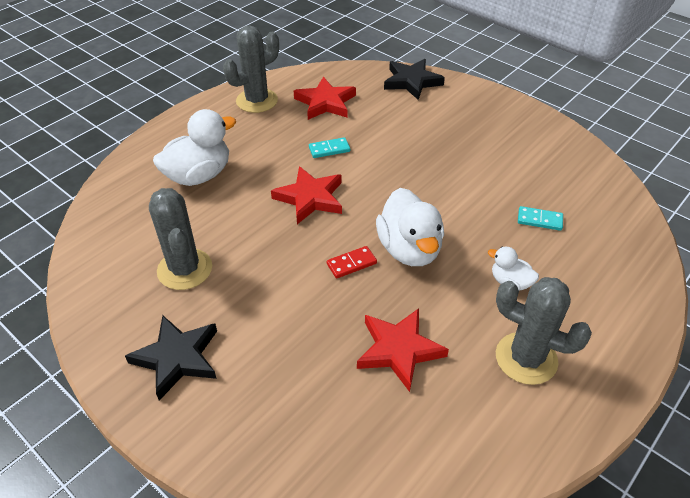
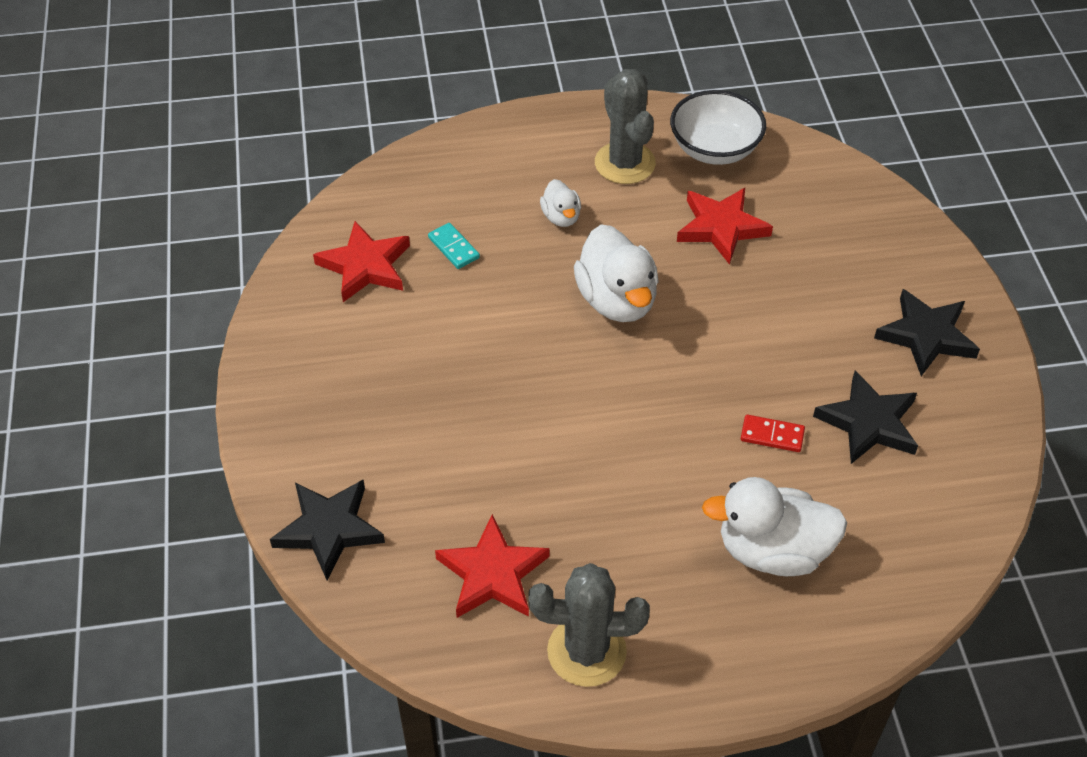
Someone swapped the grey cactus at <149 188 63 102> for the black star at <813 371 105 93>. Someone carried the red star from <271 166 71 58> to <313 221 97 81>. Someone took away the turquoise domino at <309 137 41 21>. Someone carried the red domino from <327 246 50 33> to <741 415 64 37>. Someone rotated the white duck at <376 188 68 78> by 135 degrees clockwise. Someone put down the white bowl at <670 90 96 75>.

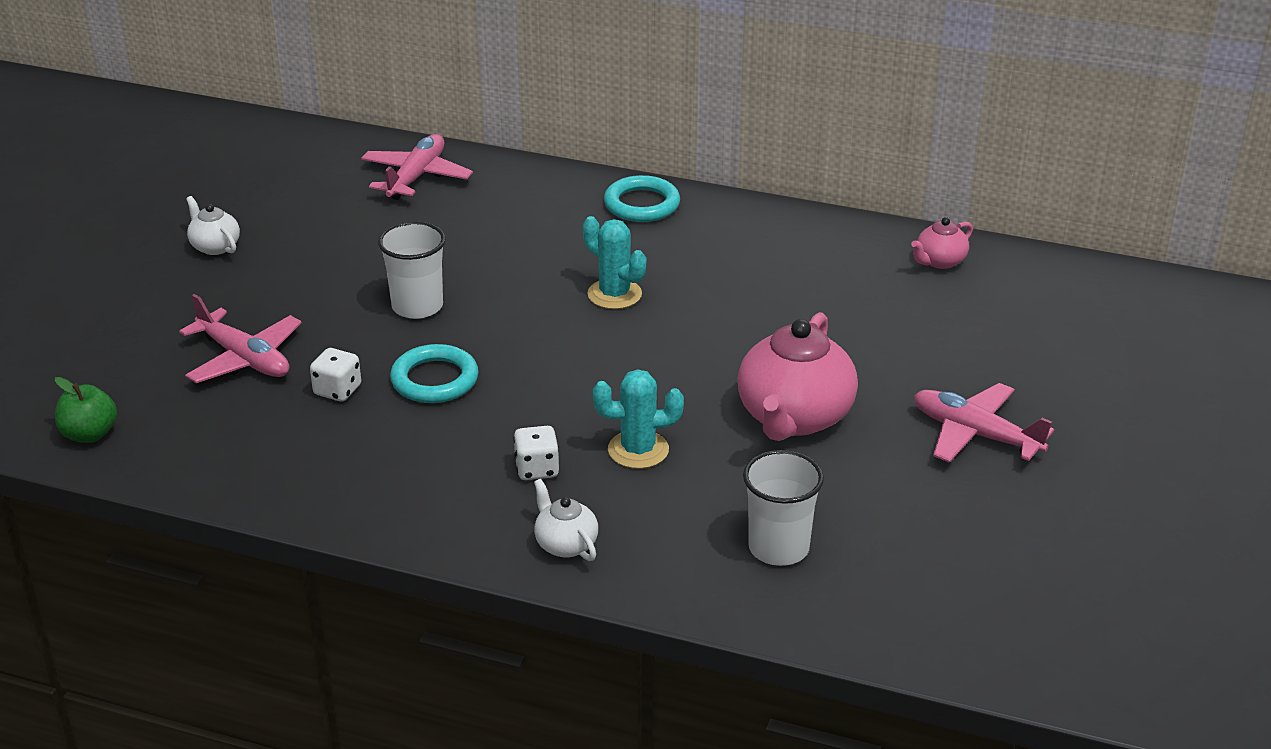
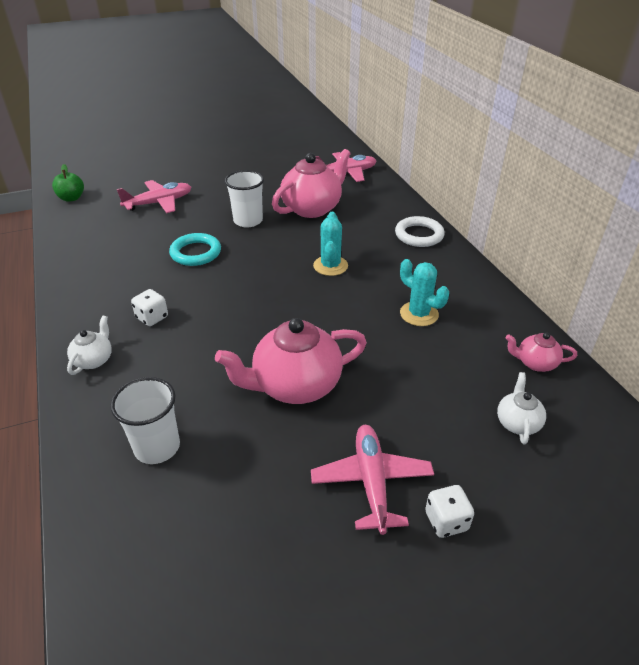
Someone rotated the pink plane at <179 294 123 89> by 120 degrees counterclockwise. Someone carried the white teapot from <186 196 54 59> to <497 372 49 73>. Someone carried the white dice from <310 348 51 53> to <425 485 49 53>. Someone carried the turquoise cactus from <593 369 91 100> to <400 259 49 67>. Someone repainted the turquoise ring at <604 175 76 47>, which became the white ring at <395 216 50 31>. Someone put down the pink teapot at <272 149 79 69>.

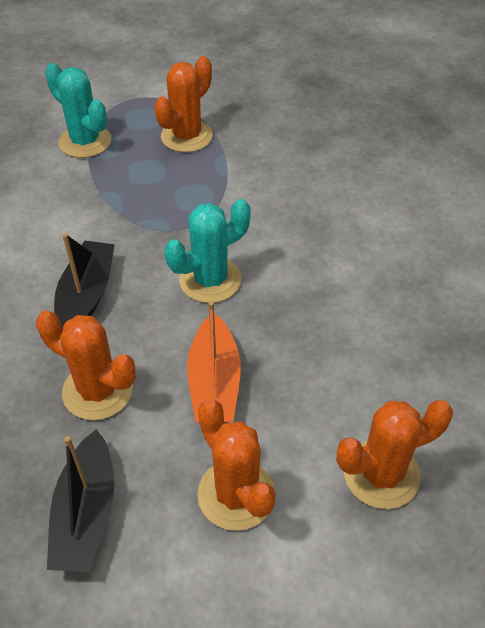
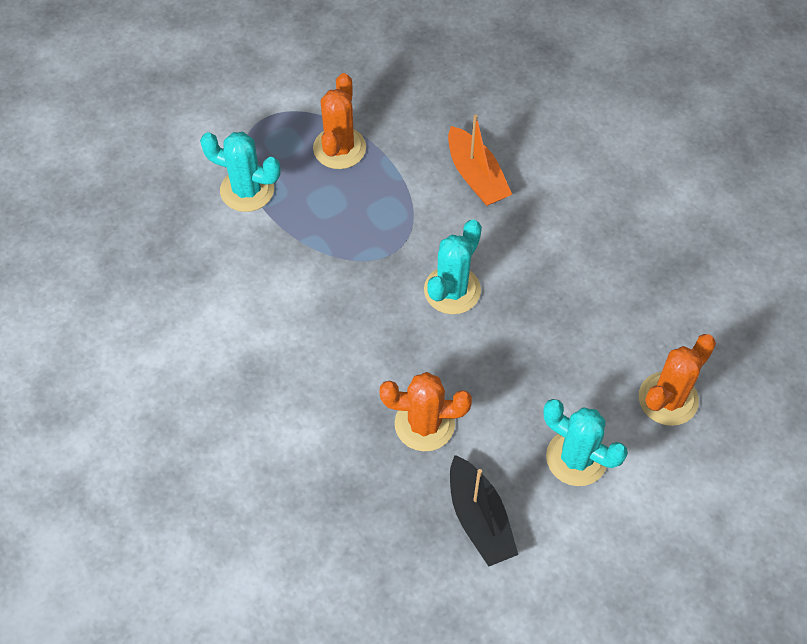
Someone took away the black boat at <54 233 61 95>. Someone carried the orange boat from <187 301 54 122> to <448 115 64 91>. Someone repainted the orange cactus at <197 399 79 132>, which became the turquoise cactus at <543 399 85 87>.

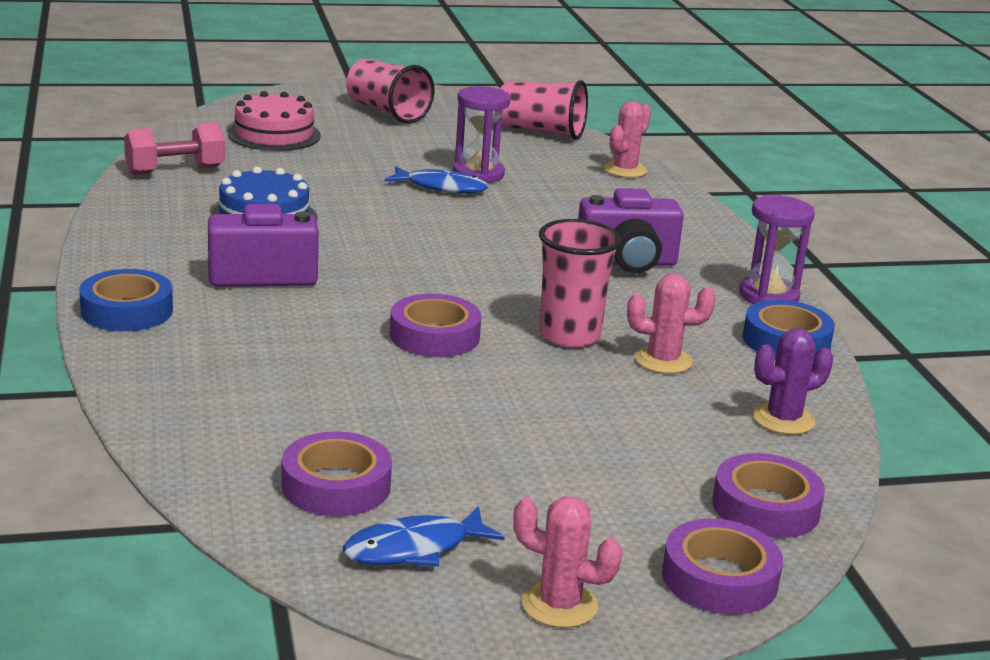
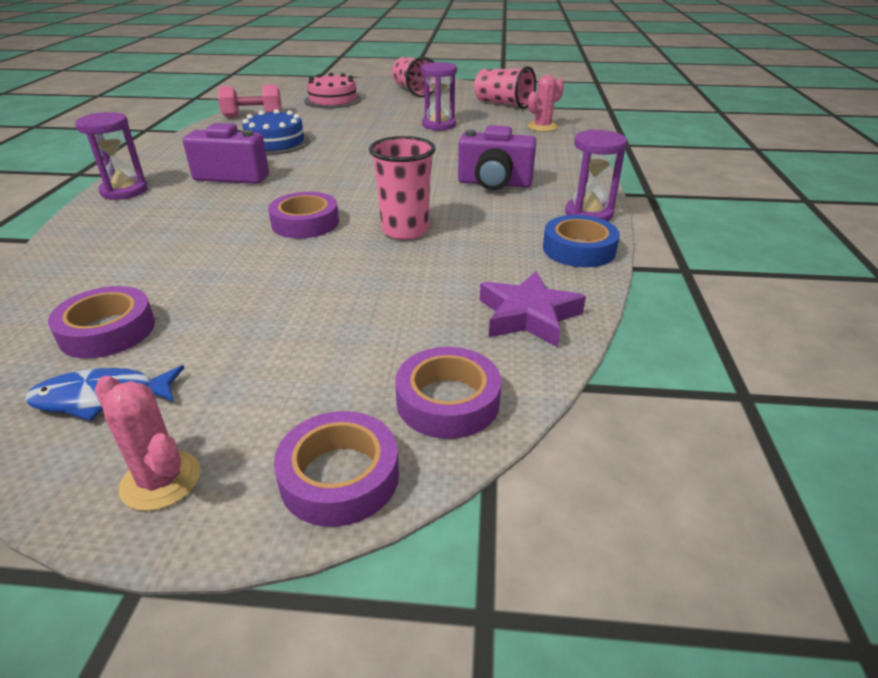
Someone swapped the blue tape at <79 269 94 62> for the purple hourglass at <75 112 73 88>. Someone took away the blue fish at <384 167 104 26>. Someone took away the pink cactus at <627 274 89 100>. Someone swapped the purple cactus at <753 328 80 107> for the purple star at <480 271 106 76>.

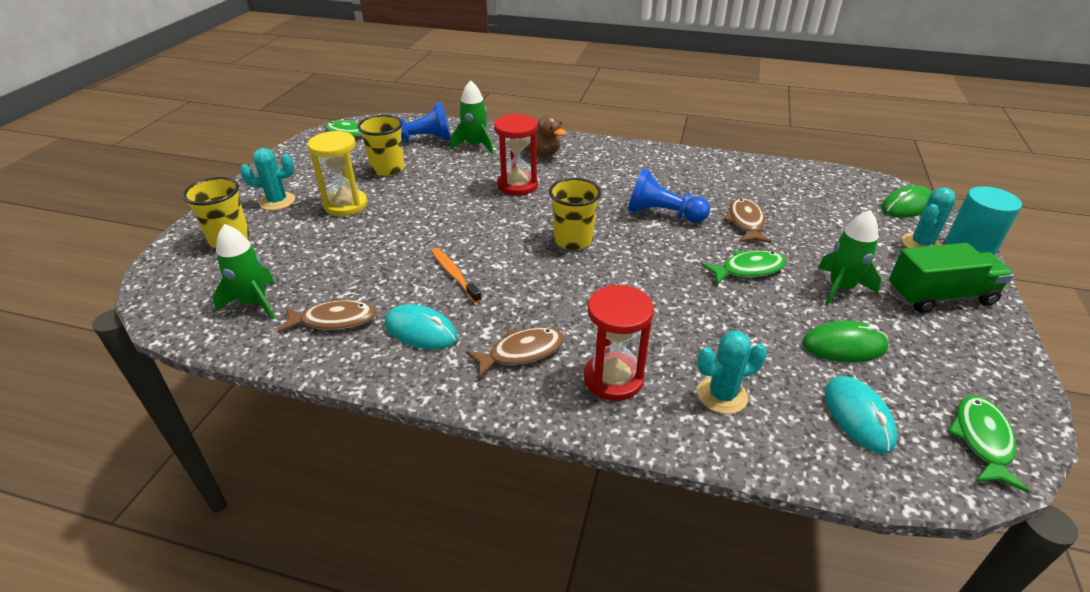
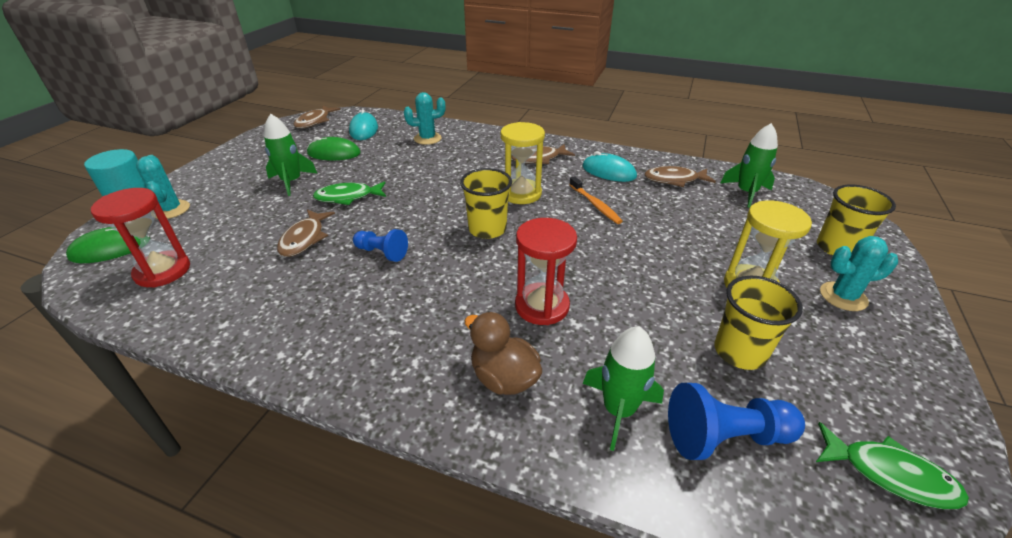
Someone carried the red hourglass from <584 285 70 116> to <91 188 99 100>. Someone scaled the blue pawn at <628 168 82 55> by 0.65. Someone took away the green truck at <889 243 125 70>. Someone rotated the turquoise cactus at <902 187 54 61> by 75 degrees counterclockwise. Someone repainted the green fish at <948 396 82 97>, which became the brown fish at <293 105 47 23>. Someone put down the yellow hourglass at <501 122 44 82>.

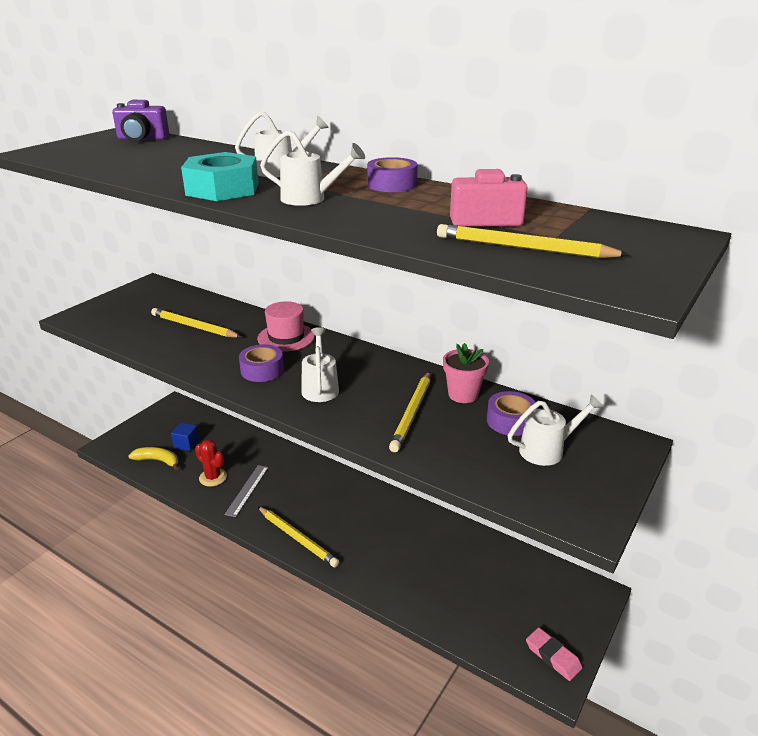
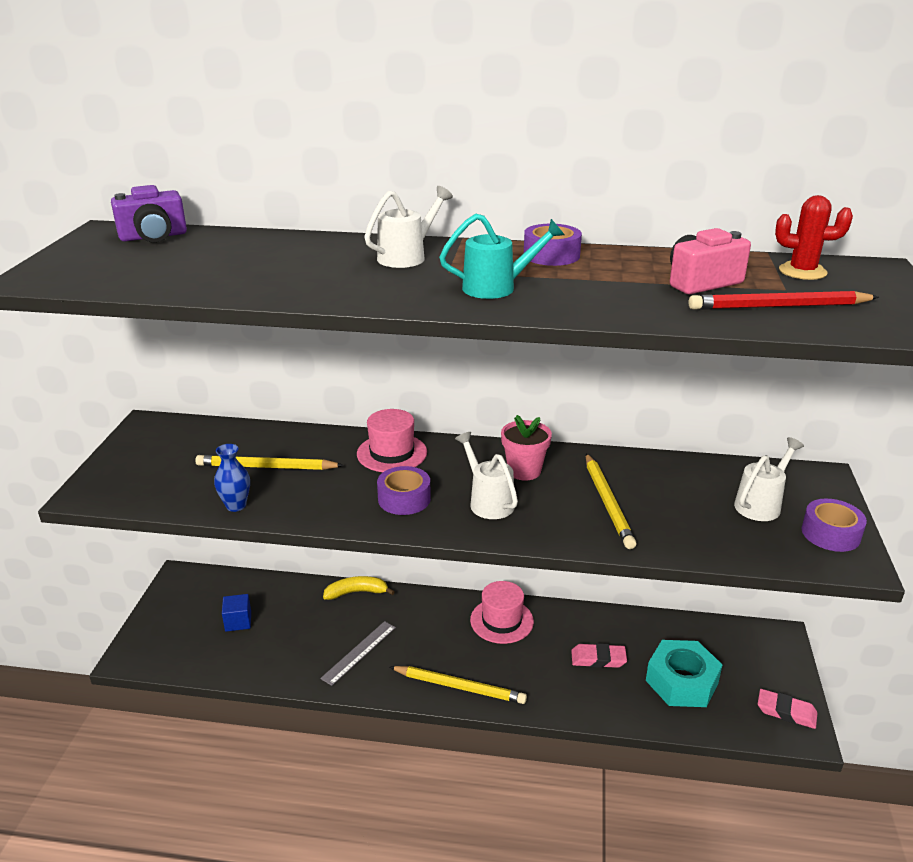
Someone carried the yellow banana from <128 447 50 23> to <323 576 72 24>. Someone carried the turquoise nut from <181 152 78 49> to <646 640 76 67>. Someone carried the red cactus from <195 440 32 47> to <775 195 78 85>. Someone rotated the grey ruler at <224 465 45 52> by 45 degrees clockwise. Someone repainted the white watering can at <260 130 105 76>, which became the turquoise watering can at <439 213 125 86>. Someone repainted the yellow pencil at <437 224 193 34>, which became the red pencil at <689 291 190 19>. Someone carried the pink flower pot from <443 343 46 60> to <501 415 51 66>. Someone carried the purple tape from <487 391 51 45> to <802 499 65 53>. Someone put down the blue vase at <214 444 36 68>. Someone put down the pink hat at <470 581 64 63>. Someone put down the pink eraser at <571 643 56 25>.

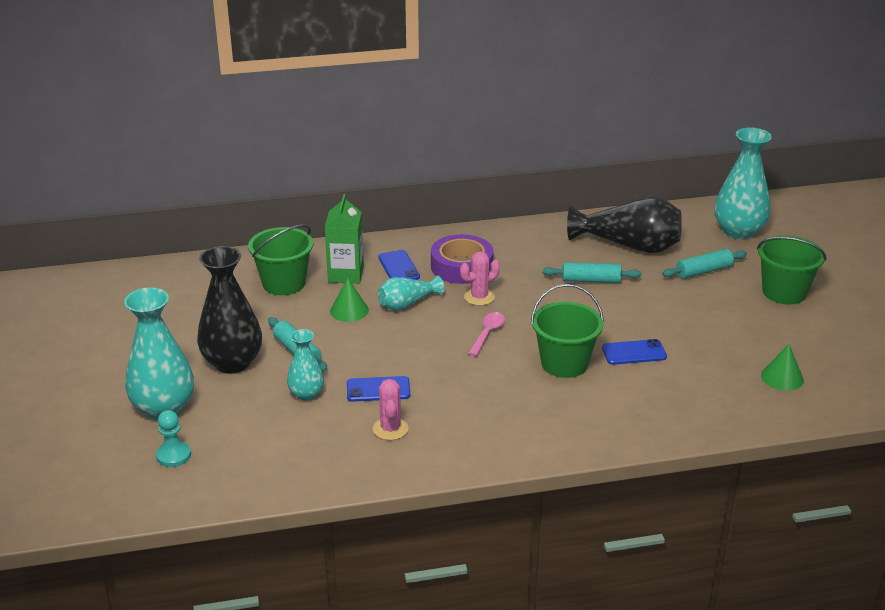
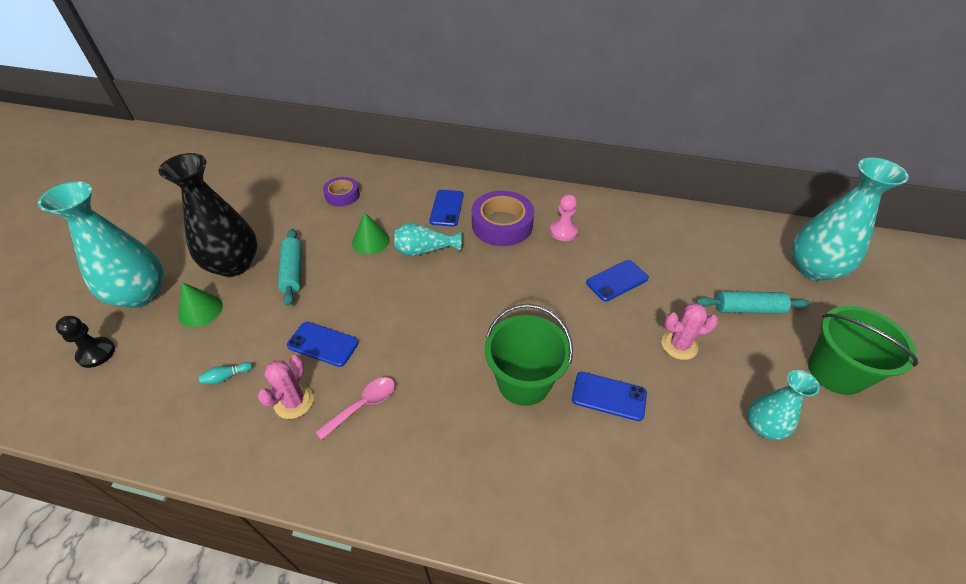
Someone repainted the turquoise pawn at <156 410 35 57>, which became the black pawn at <56 316 59 52>. Someone swapped the green bucket at <248 224 65 71> for the purple tape at <323 177 37 30>. Someone carried the turquoise vase from <287 329 37 72> to <748 370 72 70>. Someone took away the green carton at <325 194 39 90>. Someone carried the pink cactus from <460 252 40 54> to <662 303 56 57>. Someone carried the pink spoon from <468 312 37 44> to <315 377 80 63>. Someone swapped the turquoise rolling pin at <542 262 100 21> for the blue phone at <586 260 63 41>. Someone took away the black vase at <567 197 115 56>. Someone carried the green cone from <761 344 43 47> to <178 282 45 45>. Someone put down the turquoise bowling pin at <199 362 54 22>. Someone put down the pink pawn at <550 194 28 47>.

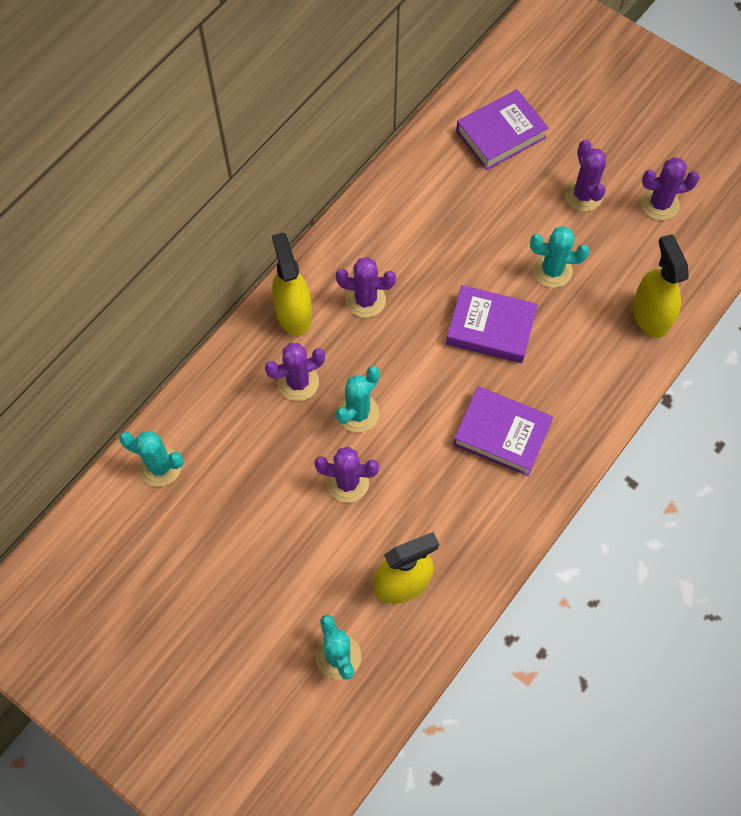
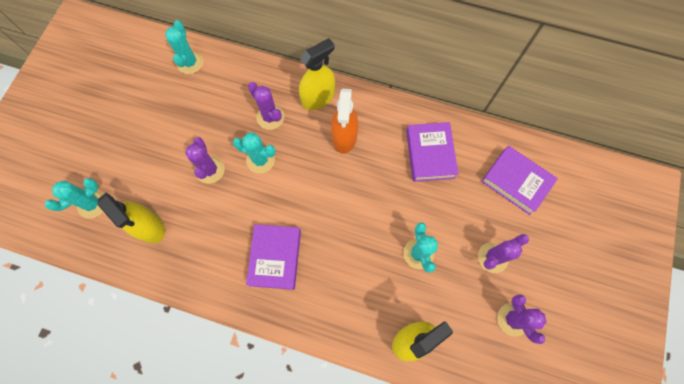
Someone swapped the purple cactus at <336 257 60 61> for the orange spray bottle at <331 89 27 65>. Someone carried the purple book from <446 285 92 78> to <406 122 52 60>.

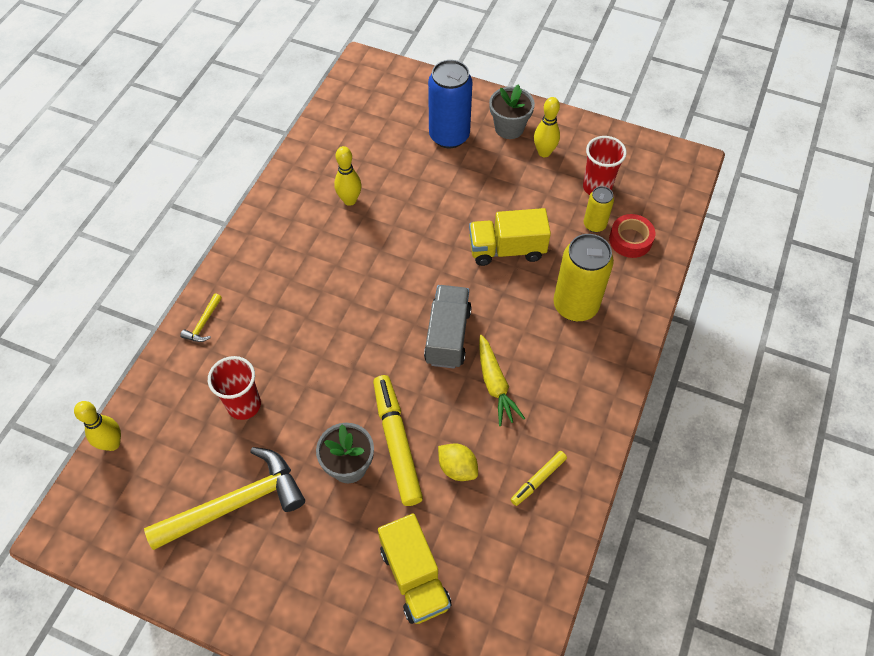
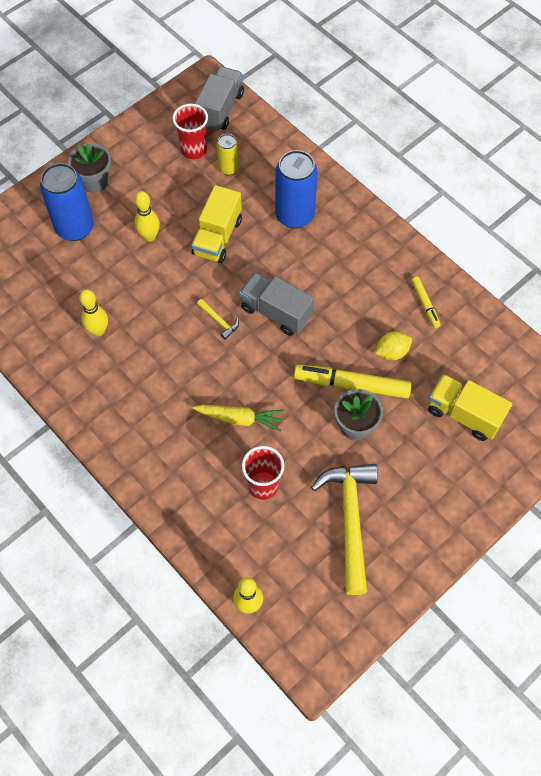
Someone carried the yellow hammer from <180 293 42 49> to <197 299 42 41>. Someone rotated the yellow truck at <378 513 73 111> by 150 degrees counterclockwise. Someone carried the yellow carrot from <479 335 46 91> to <193 405 91 26>. Someone carried the yellow bowling pin from <534 97 26 60> to <135 191 25 51>. Someone repainted the yellow can at <553 234 61 87>, which became the blue can at <275 150 43 78>. Someone took away the red tape at <609 214 46 44>. Someone put down the grey truck at <195 66 49 65>.

